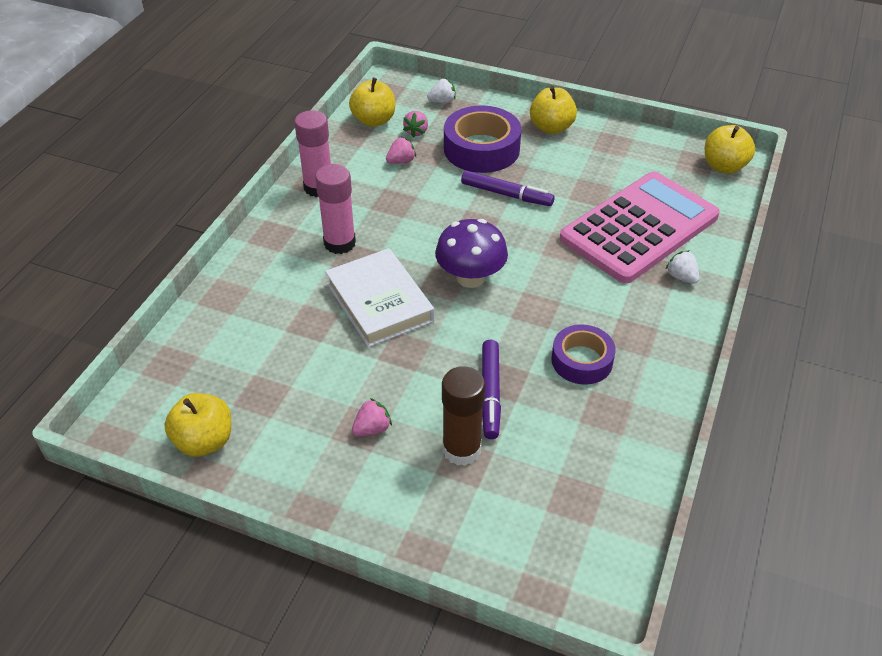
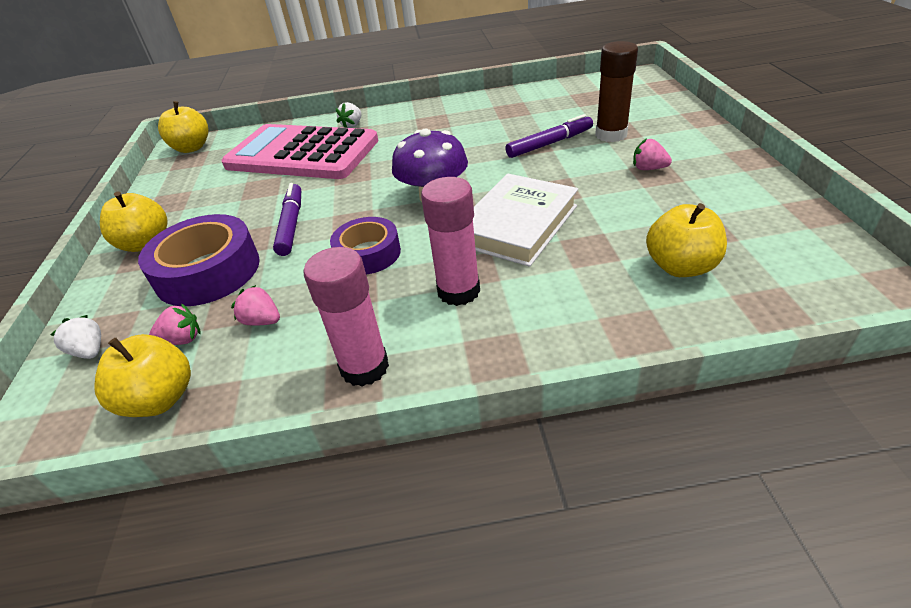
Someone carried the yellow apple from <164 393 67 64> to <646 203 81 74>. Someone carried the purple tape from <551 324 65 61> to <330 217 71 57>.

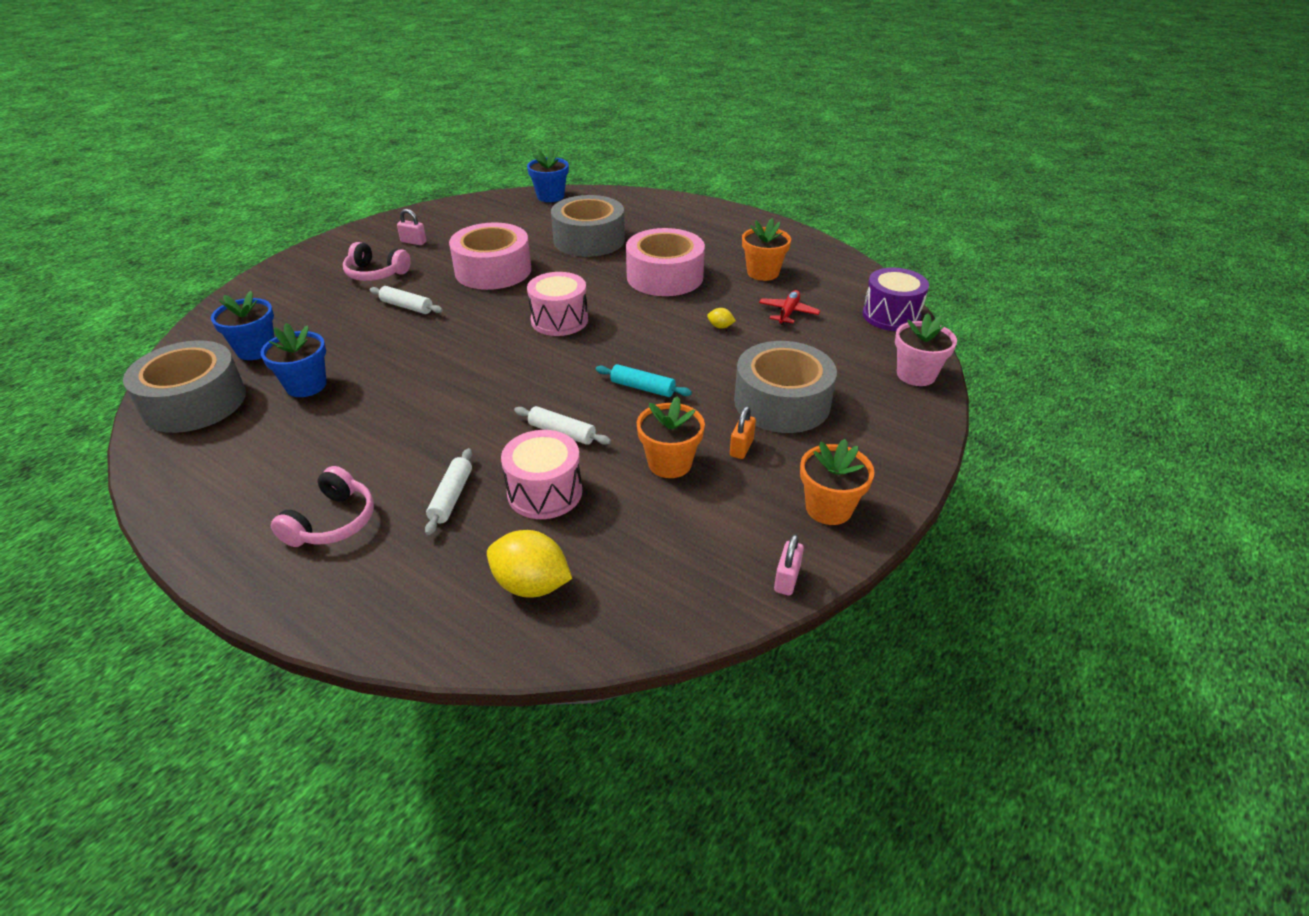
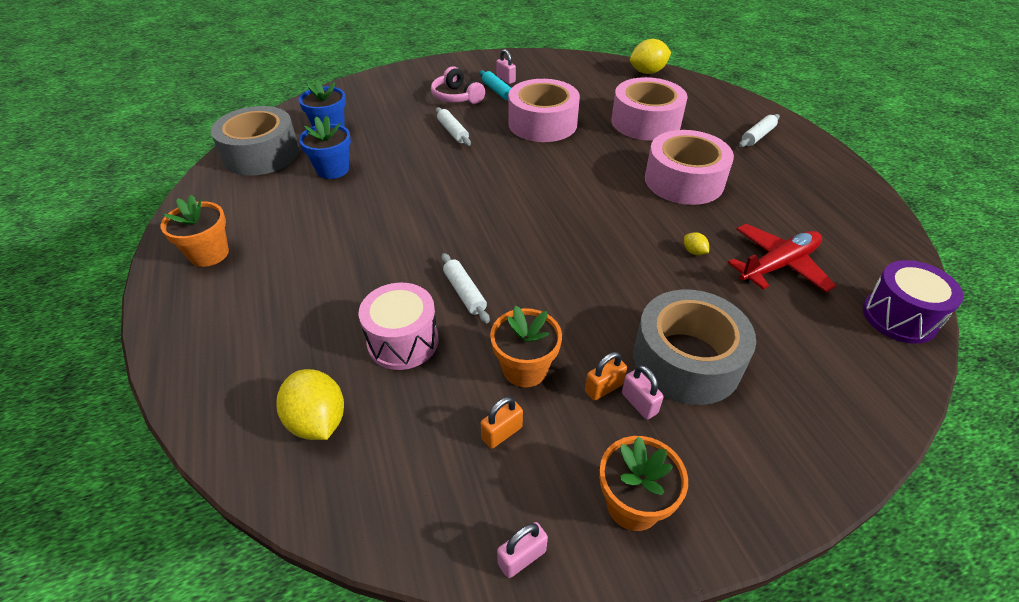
Someone took away the pink headphones at <271 466 103 81>. Someone carried the white rolling pin from <425 448 47 87> to <739 114 41 33>. Someone swapped the blue flower pot at <527 148 42 54> for the yellow lemon at <630 39 41 35>. Someone took away the pink drum at <527 272 61 64>. Someone repainted the grey tape at <551 195 74 62>, which became the pink tape at <612 77 76 64>. Someone carried the turquoise rolling pin from <596 364 96 33> to <480 70 31 31>. Someone carried the orange flower pot from <742 218 49 63> to <161 195 68 72>. Someone scaled the red plane at <759 290 62 35> by 1.62. Someone took away the pink flower pot at <895 313 62 73>. Someone put down the orange padlock at <481 397 42 52>. Someone put down the pink padlock at <622 365 42 55>.

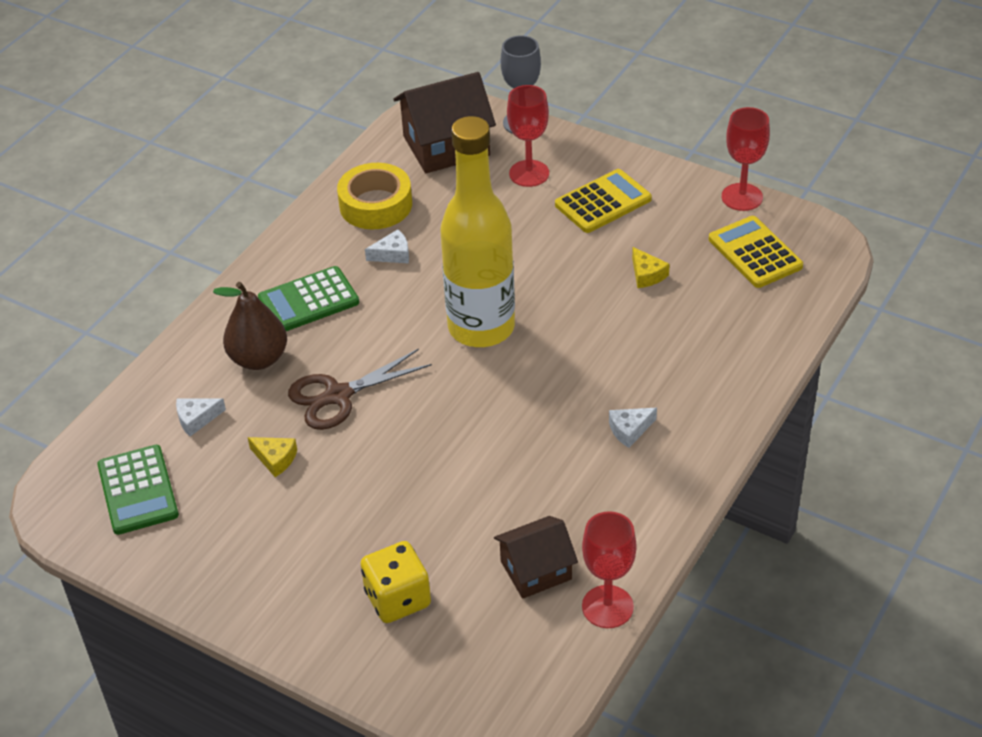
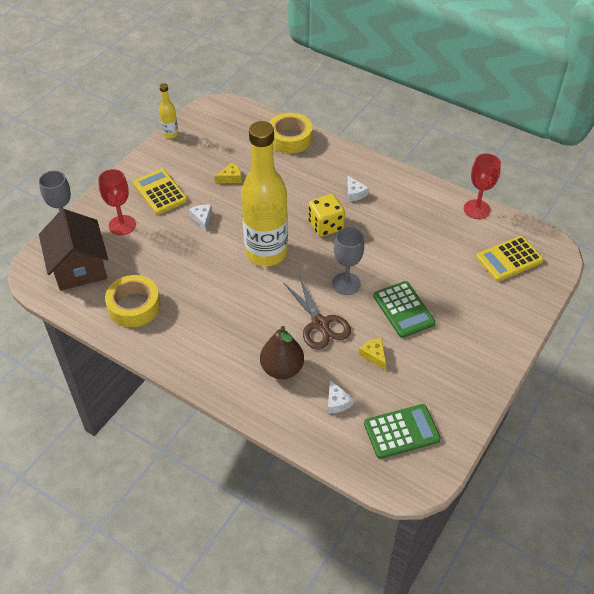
Someone rotated the yellow cheese at <248 437 49 40> by 60 degrees counterclockwise. Someone carried the green calculator from <258 266 101 65> to <373 281 63 57>. Someone carried the yellow dice from <361 541 70 82> to <308 194 37 43>. Someone carried the white cheese from <365 229 44 34> to <189 205 23 26>. Someone took away the brown house at <494 516 84 83>. Someone carried the yellow calculator from <709 216 94 72> to <476 236 68 46>. Someone swapped the red goblet at <722 107 48 104> for the yellow bottle at <159 83 19 56>. Someone put down the yellow tape at <269 113 43 41>. Someone put down the grey goblet at <332 227 32 68>.

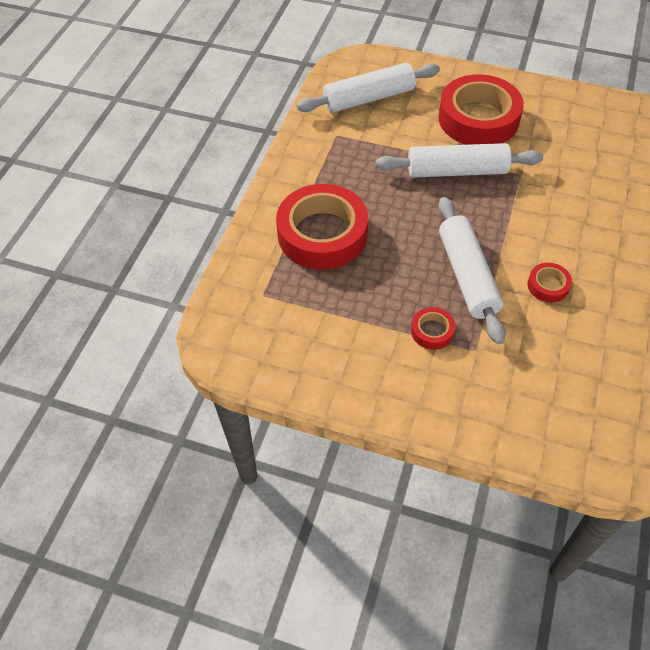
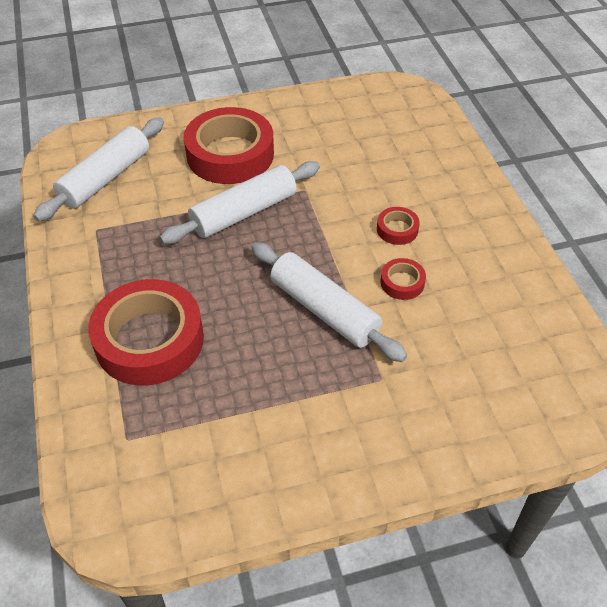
Someone carried the red tape from <411 307 44 43> to <377 207 43 38>.

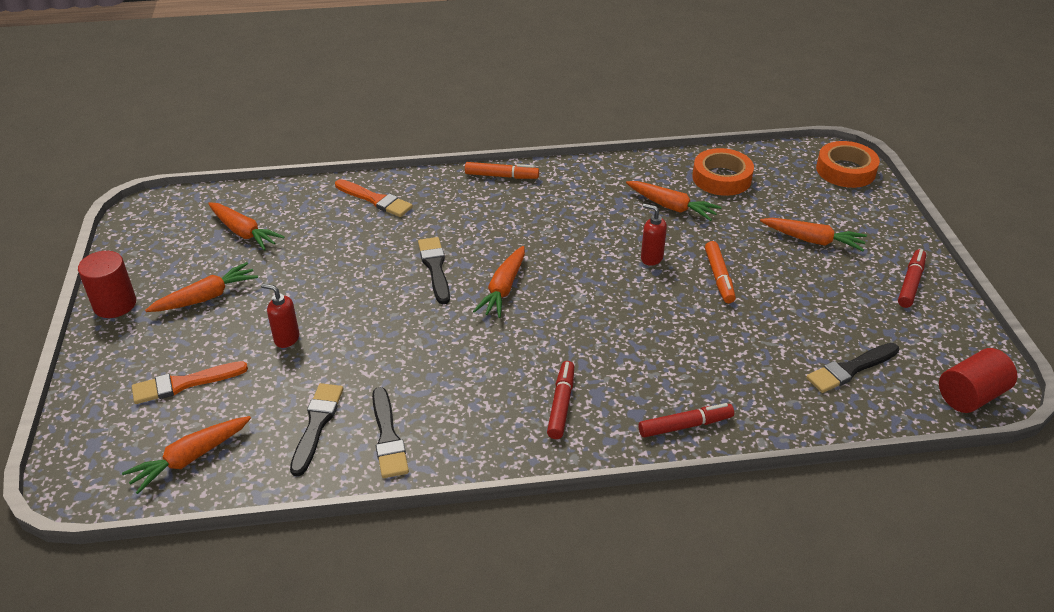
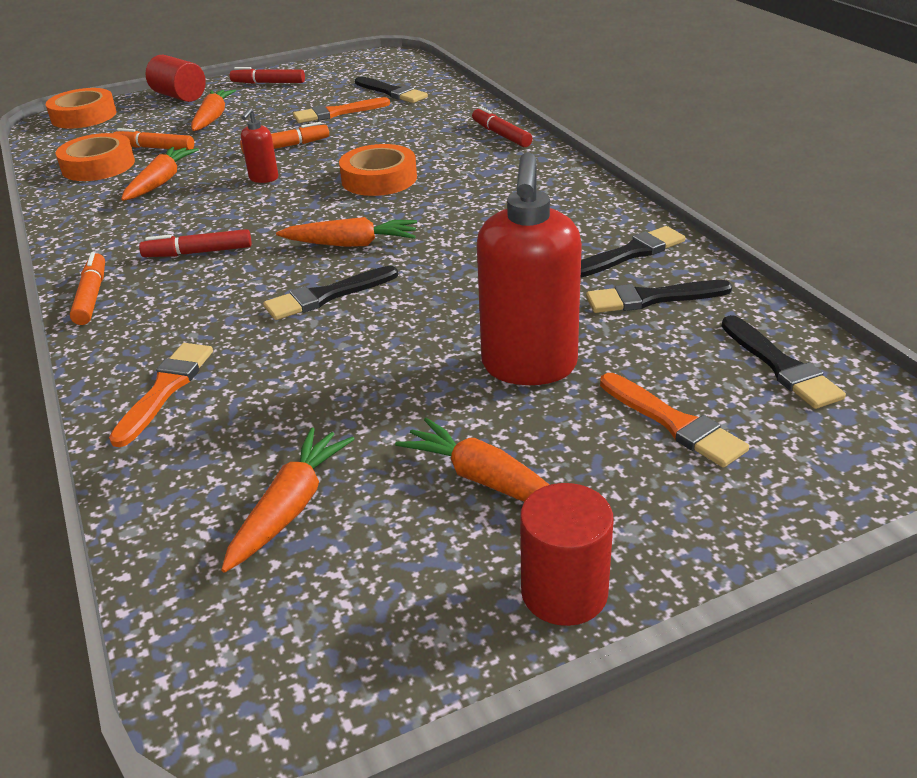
Someone swapped the orange carrot at <122 416 129 78> for the black brush at <722 315 124 94>. Someone scaled the red soap dispenser at <261 283 38 65> by 2.19. Someone carried the red marker from <547 361 27 78> to <139 229 113 28>. Someone carried the red cylinder from <939 348 78 65> to <146 55 60 47>. Someone put down the orange marker at <114 128 80 22>. Someone put down the orange brush at <293 97 97 26>. Someone put down the orange tape at <339 144 78 52>.

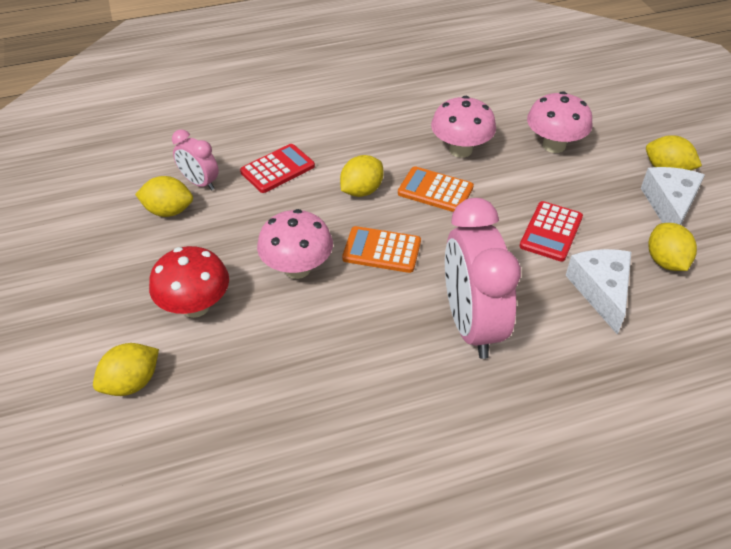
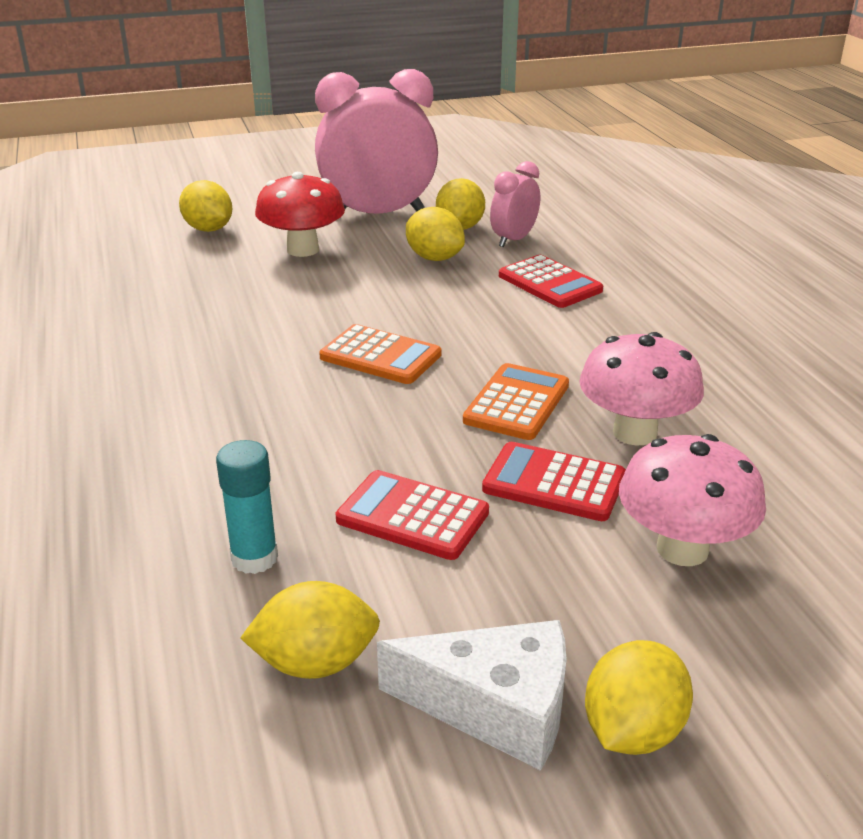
Someone took away the pink mushroom at <257 209 76 70>. Someone carried the yellow lemon from <340 155 44 42> to <406 207 59 54>. Someone rotated the orange calculator at <342 226 79 47> by 105 degrees clockwise. Someone carried the pink clock from <445 198 76 161> to <315 69 123 145>. Someone swapped the white cheese at <565 249 66 86> for the turquoise glue stick at <216 440 62 134>. Someone put down the red calculator at <482 442 144 79>.

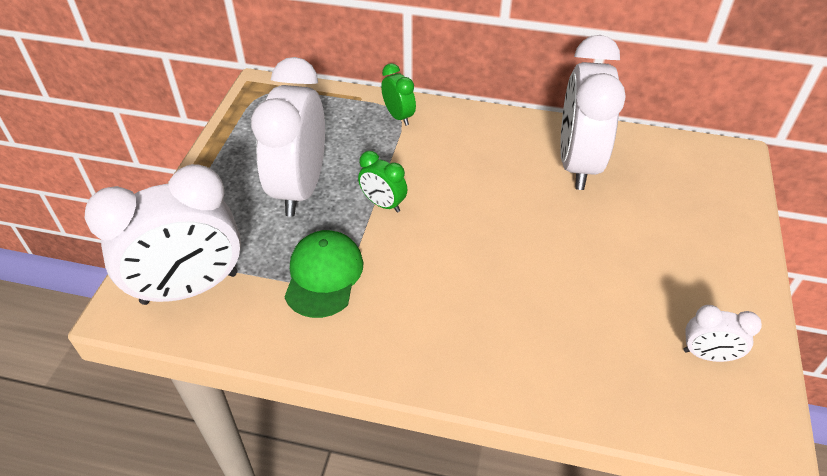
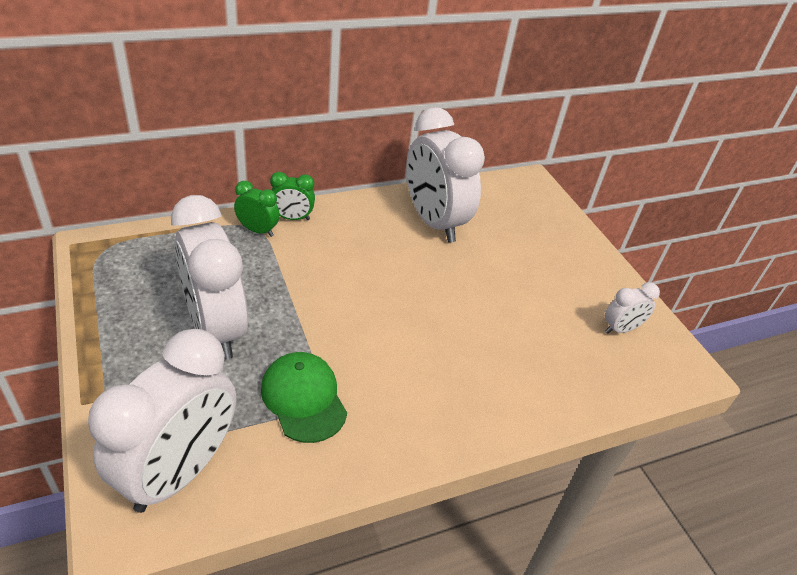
Someone carried the green clock from <358 151 50 62> to <270 172 45 48>.

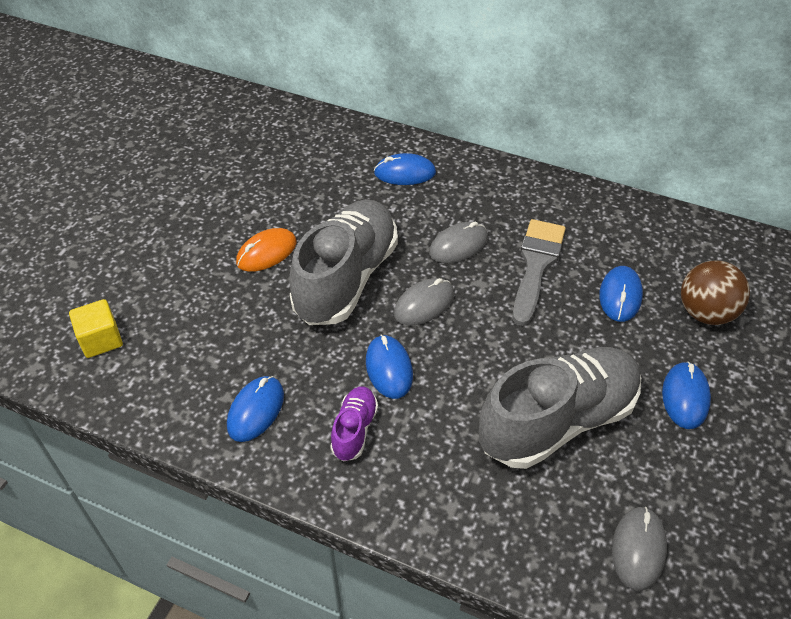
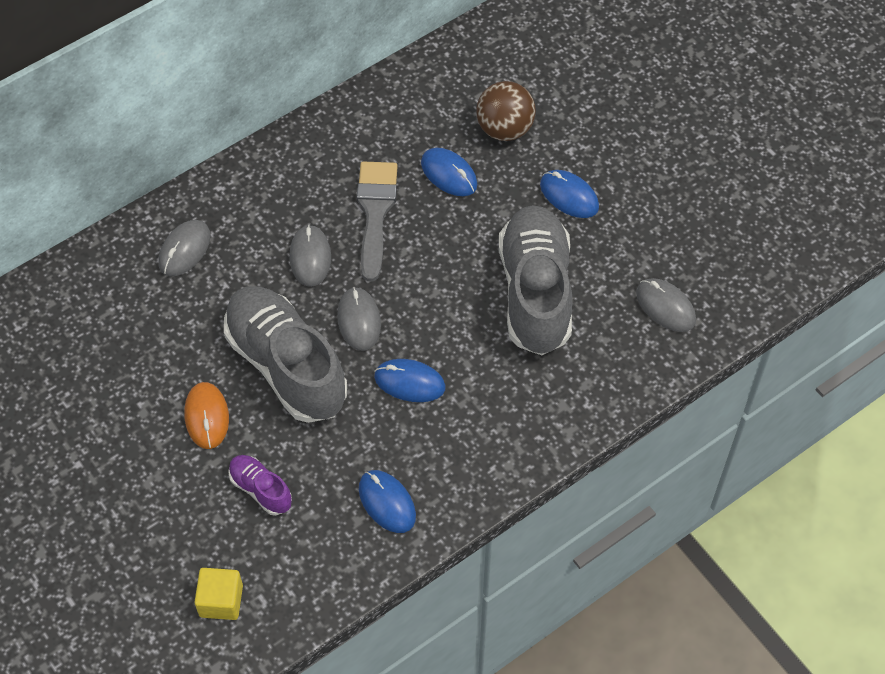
Someone carried the purple shoe from <330 386 48 76> to <228 455 64 60>. Someone repainted the blue mouse at <374 153 62 32>, which became the grey mouse at <158 220 53 56>. Someone rotated the grey brush at <513 219 53 107> by 45 degrees clockwise.

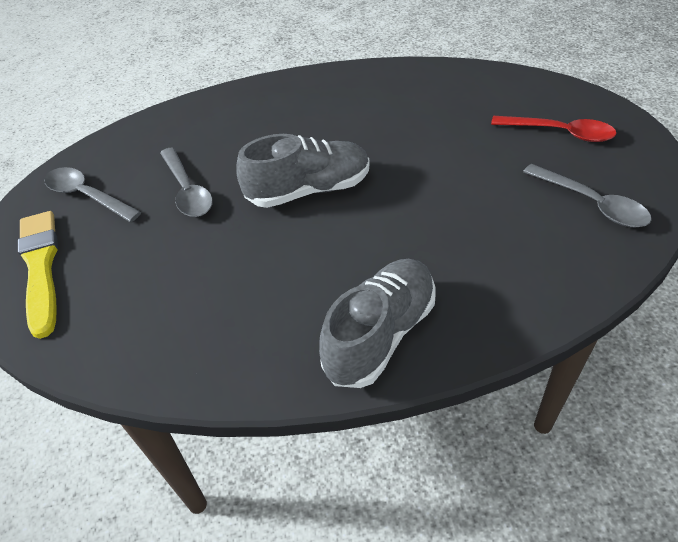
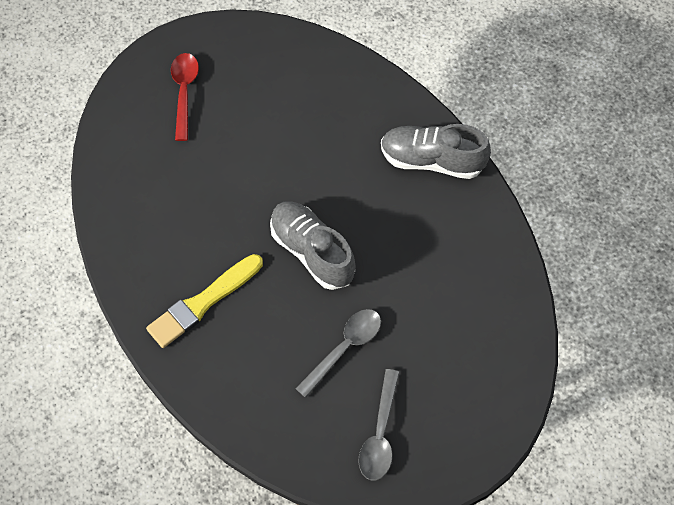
Someone carried the yellow brush from <18 211 40 128> to <146 254 117 94>. Someone took away the grey spoon at <523 164 129 63>.

